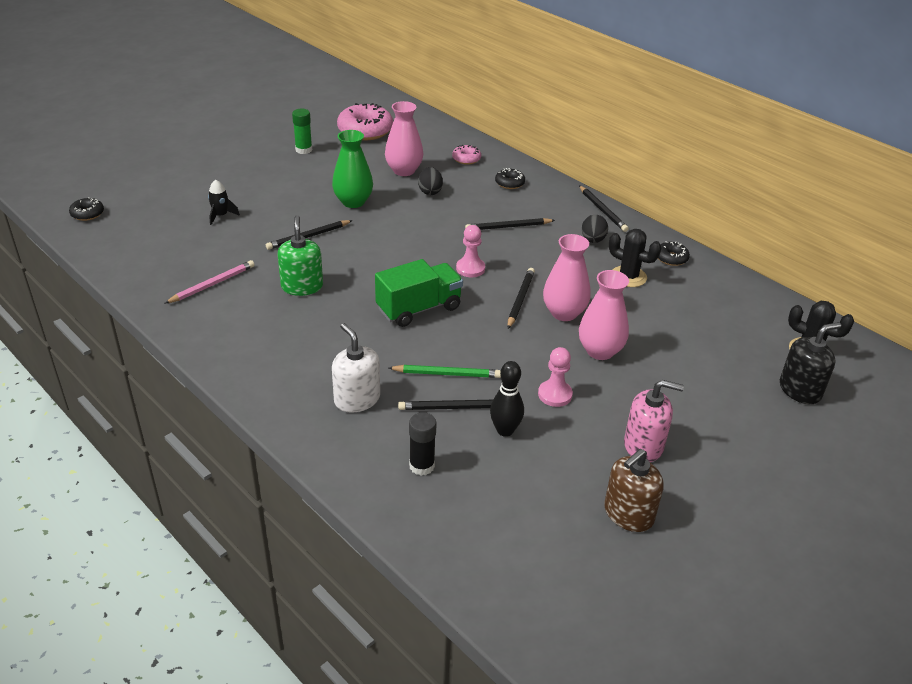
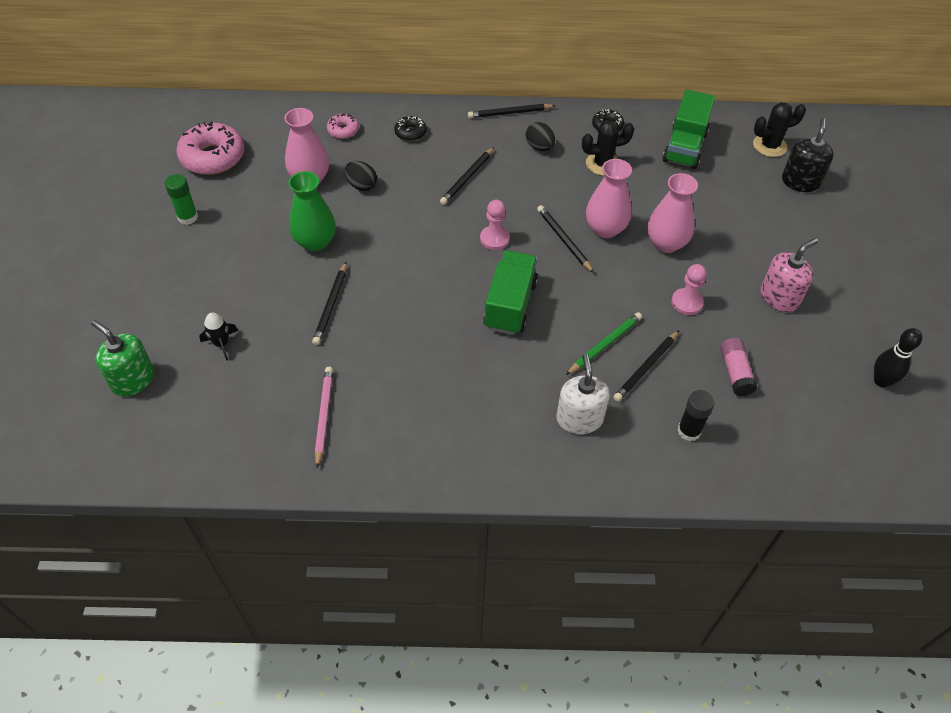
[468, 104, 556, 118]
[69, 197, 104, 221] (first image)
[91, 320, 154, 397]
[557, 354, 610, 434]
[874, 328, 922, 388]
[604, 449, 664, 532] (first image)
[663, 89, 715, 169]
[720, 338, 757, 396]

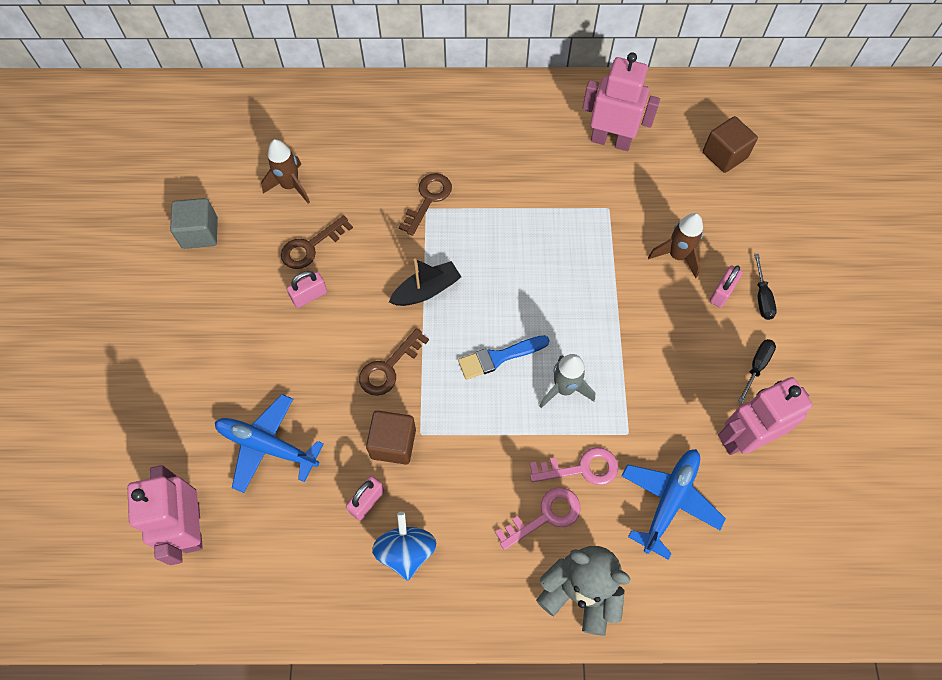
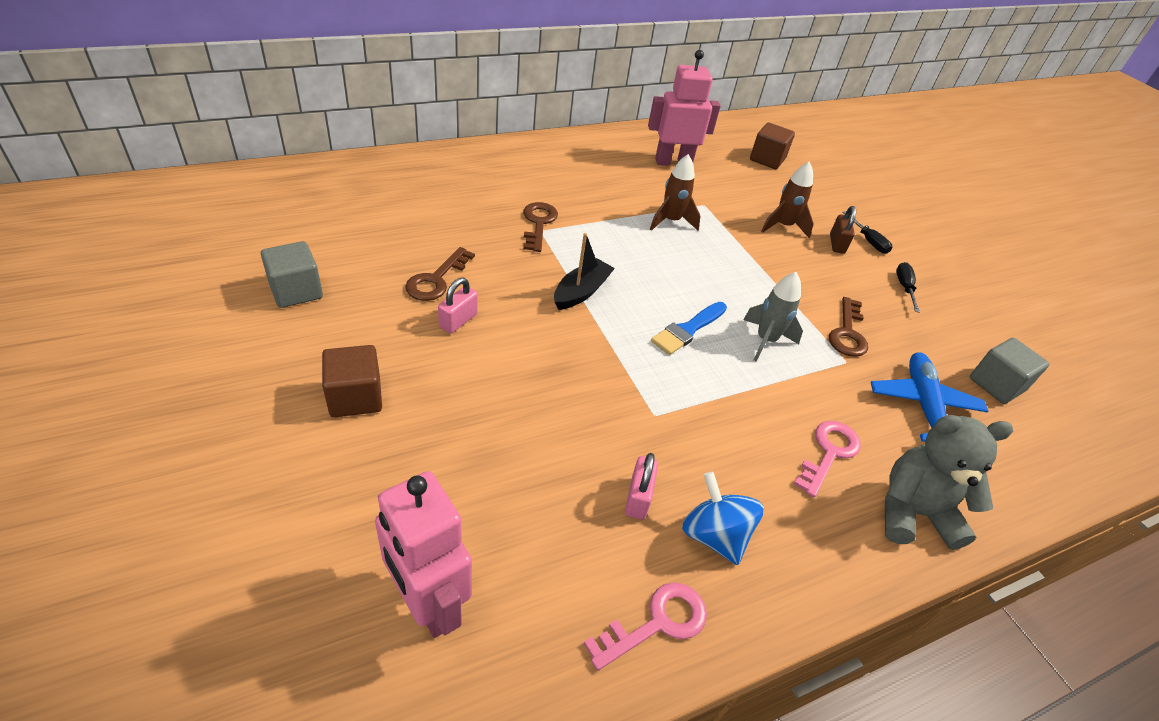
[650, 154, 701, 231]
[830, 206, 856, 254]
[829, 297, 868, 357]
[718, 377, 813, 455] (first image)
[215, 394, 324, 493] (first image)
[322, 345, 382, 417]
[584, 582, 707, 671]
[970, 338, 1049, 404]

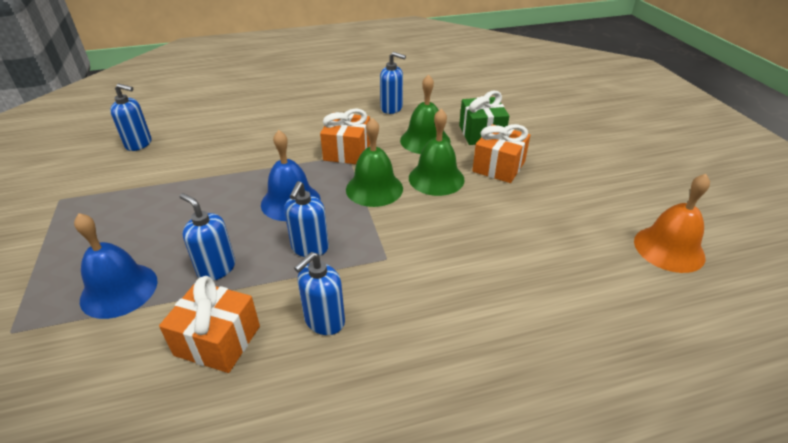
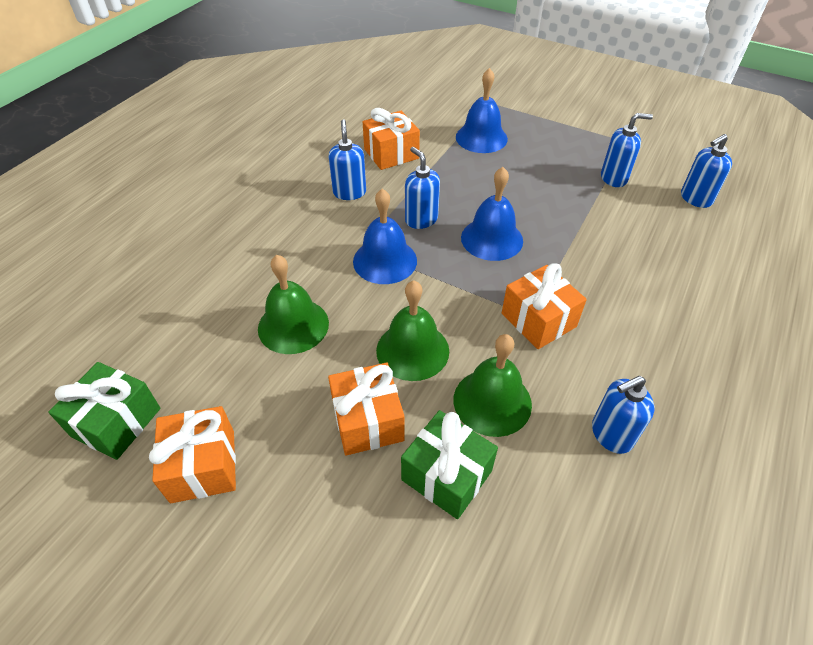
[258, 255, 329, 354]
[48, 362, 160, 460]
[601, 113, 653, 187]
[353, 189, 417, 284]
[149, 406, 236, 503]

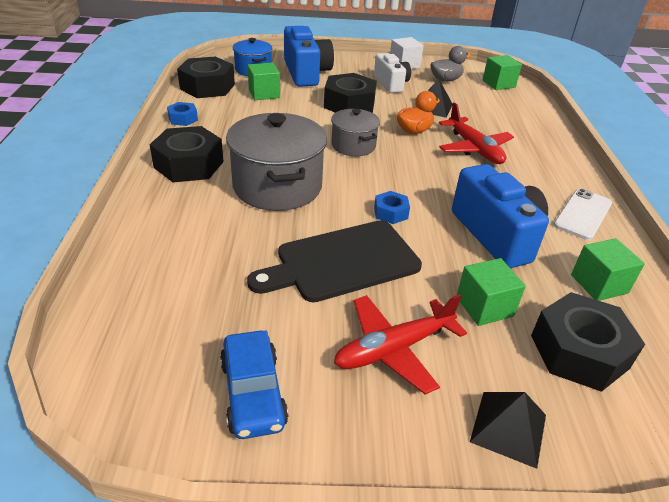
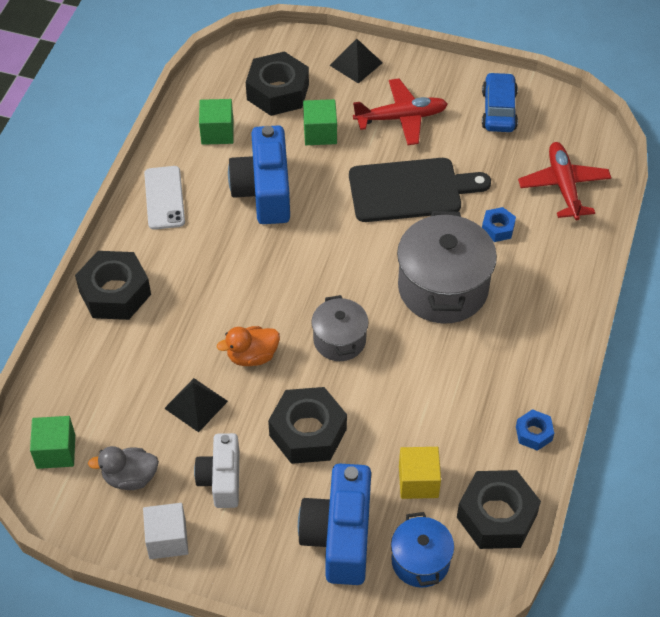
[399, 447, 441, 499]
[518, 142, 611, 220]
[75, 251, 151, 320]
[144, 166, 185, 230]
[482, 207, 516, 242]

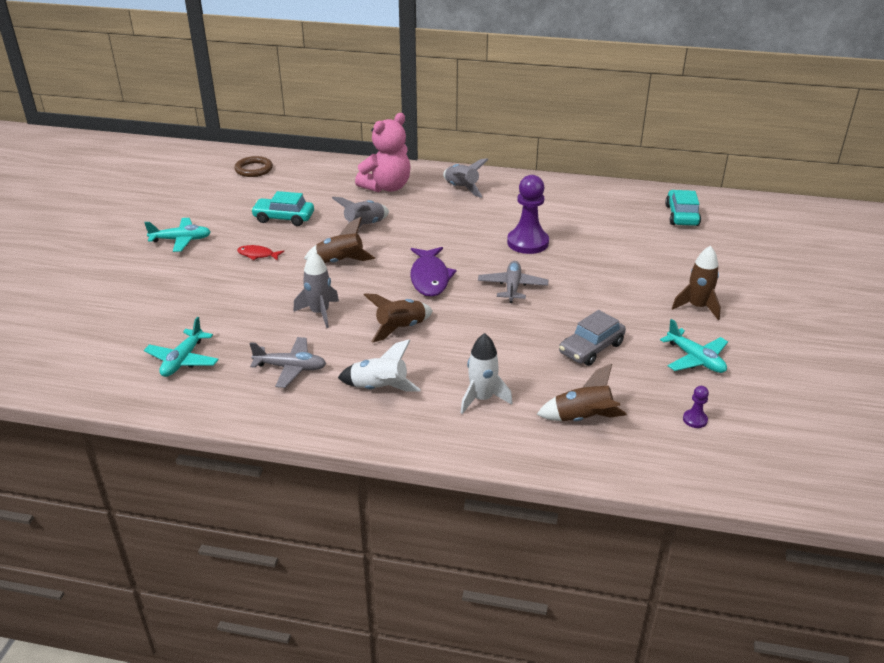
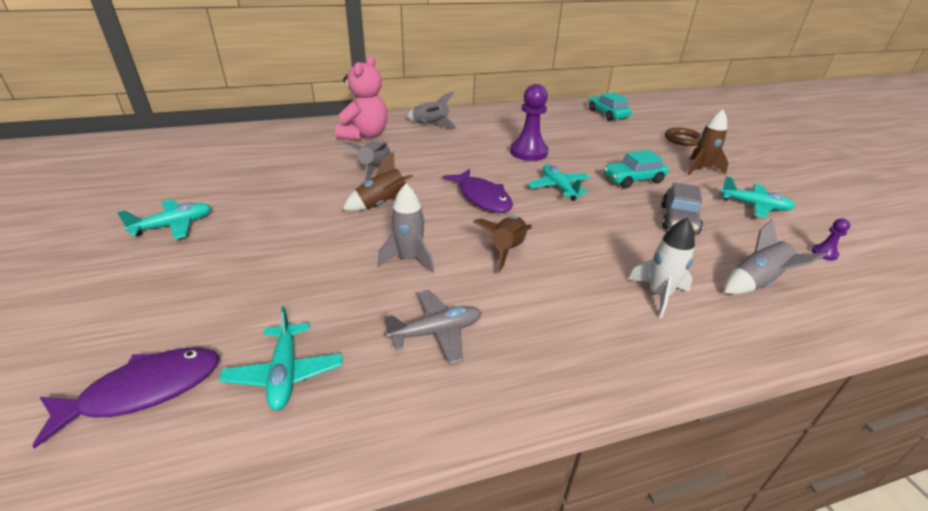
[665, 127, 700, 146]
[604, 150, 669, 188]
[237, 245, 284, 261] (first image)
[527, 165, 590, 201]
[338, 339, 421, 392] (first image)
[724, 219, 826, 295]
[33, 347, 219, 449]

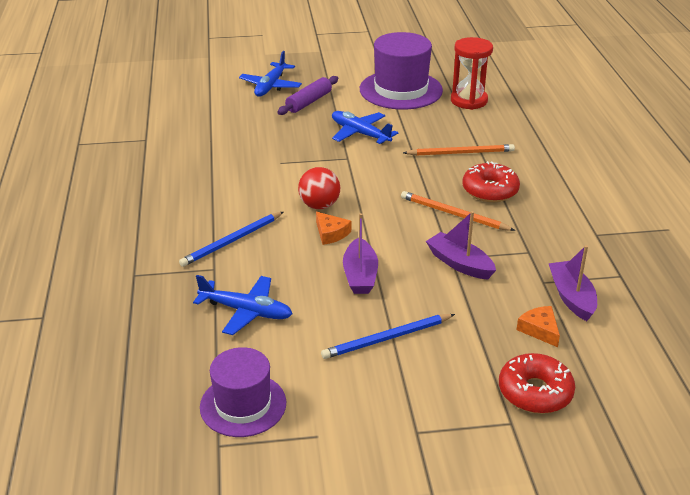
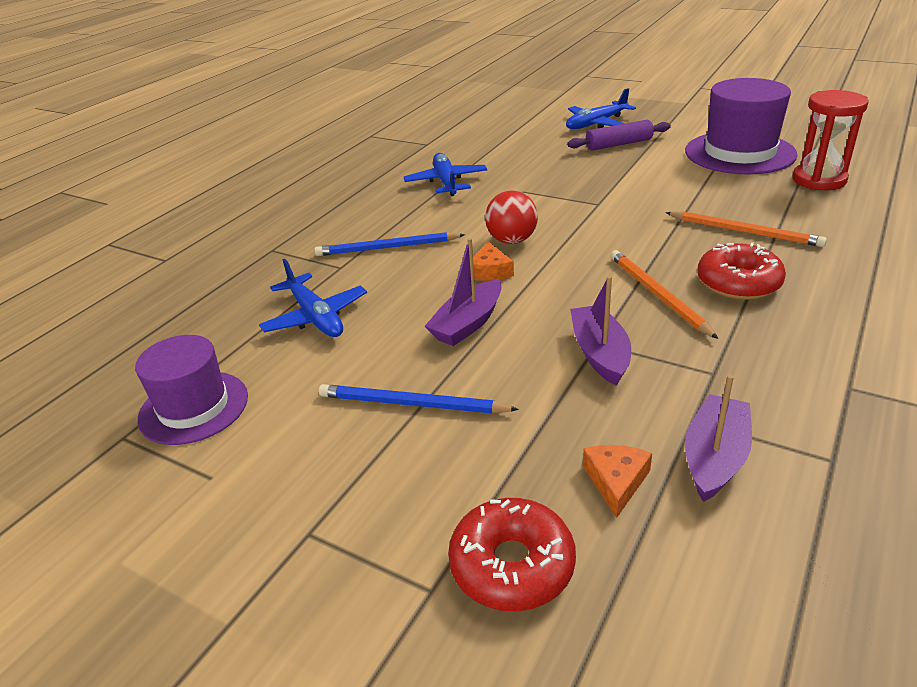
[404, 153, 487, 196]

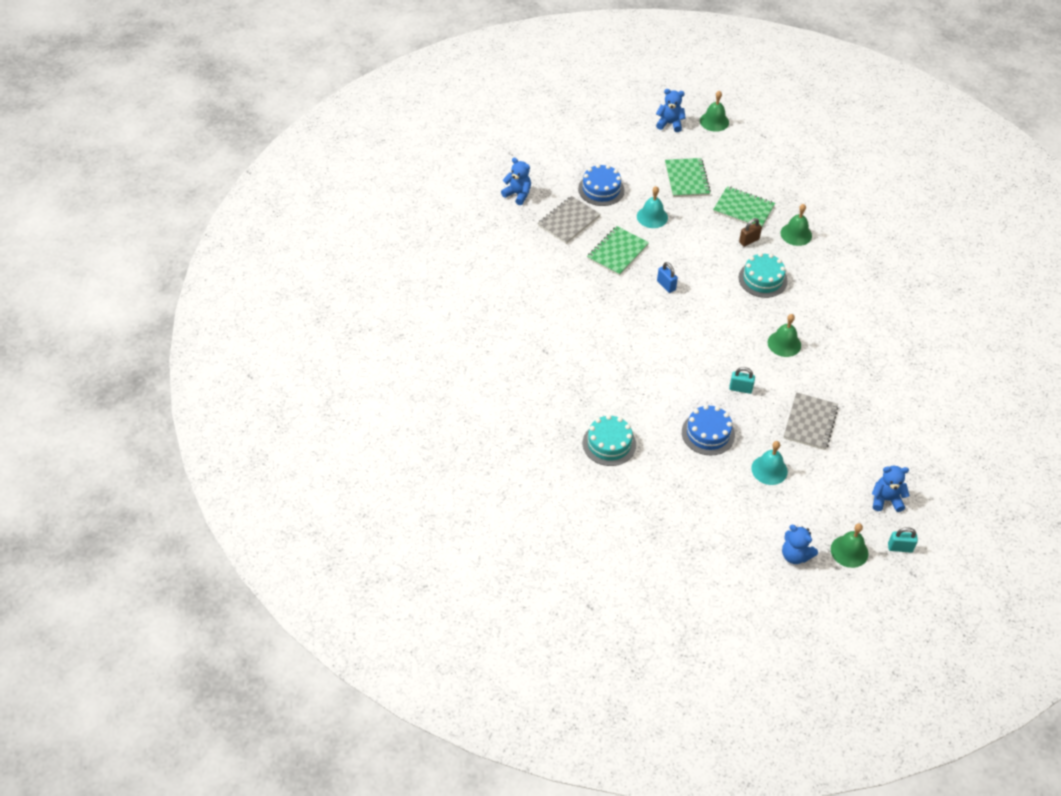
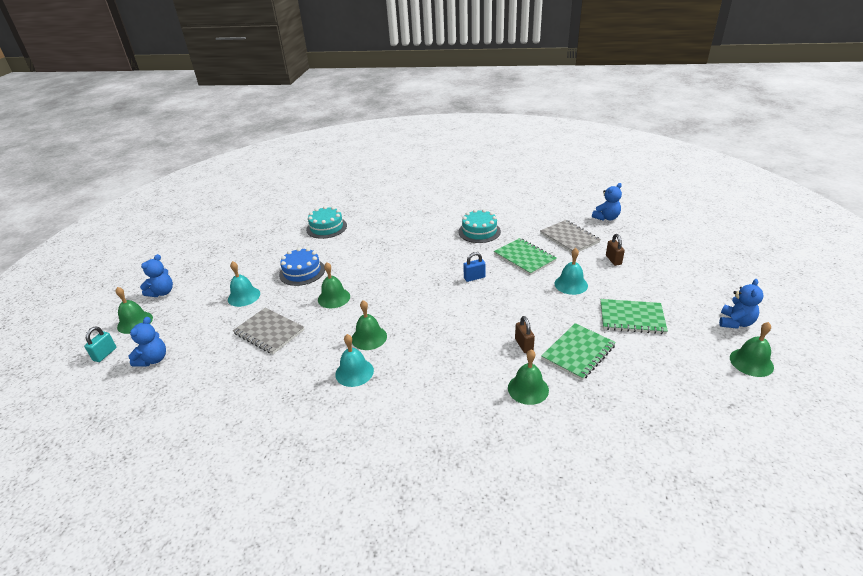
[606, 234, 625, 266]
[459, 209, 501, 243]
[318, 262, 350, 308]
[140, 254, 173, 297]
[335, 334, 374, 387]

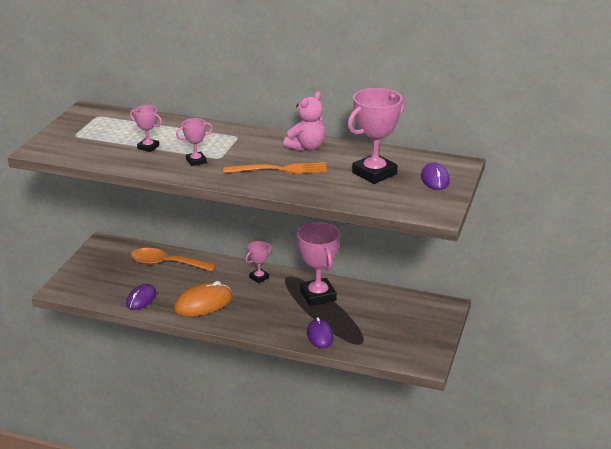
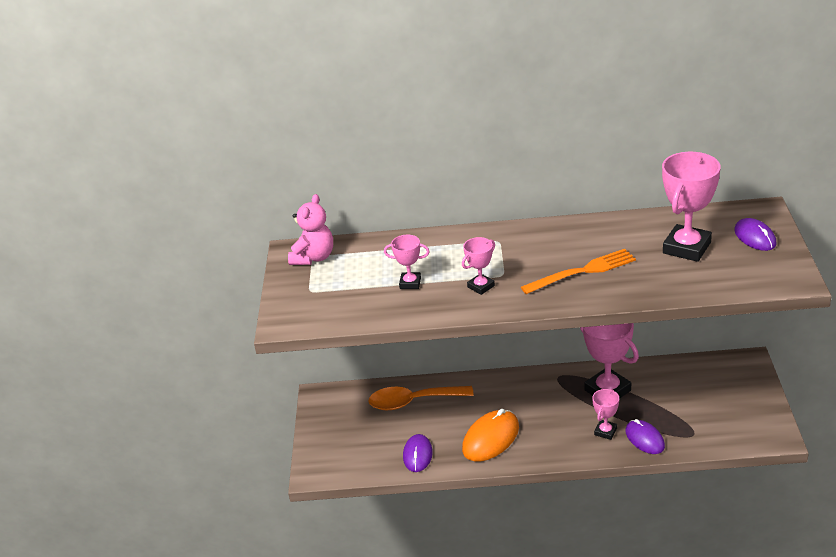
[288, 194, 333, 265]
[592, 389, 619, 440]

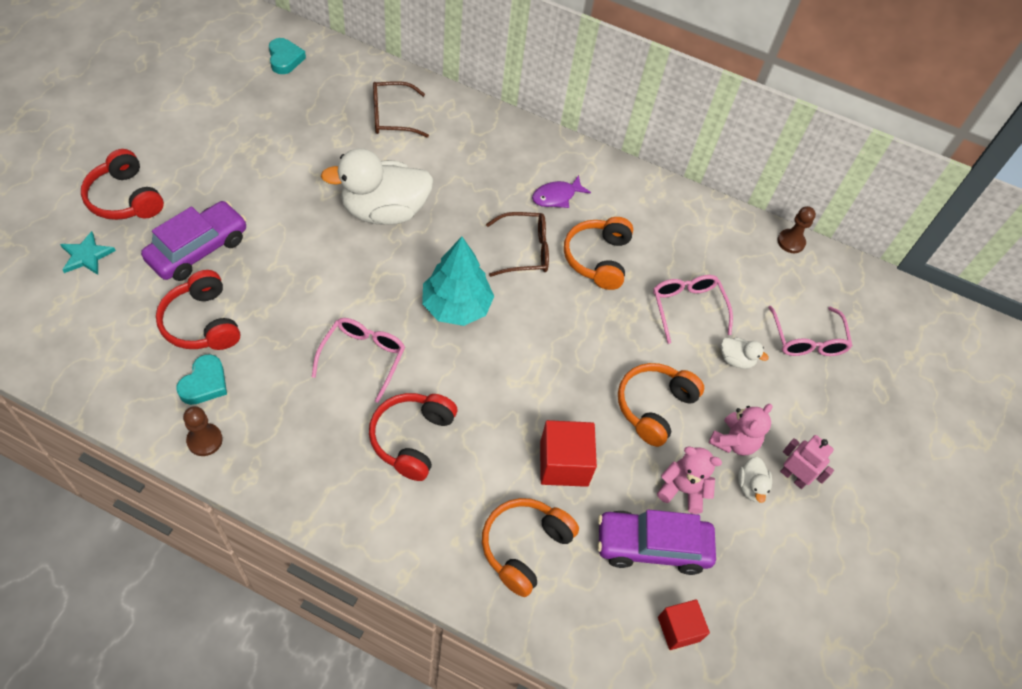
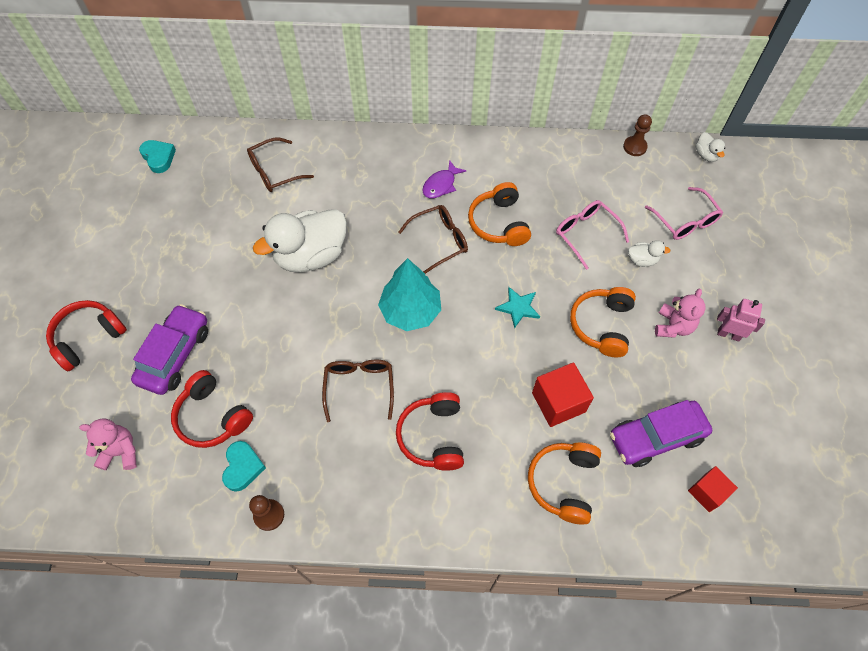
[46, 300, 127, 371]
[495, 287, 540, 328]
[322, 360, 394, 422]
[79, 418, 137, 470]
[696, 132, 725, 162]

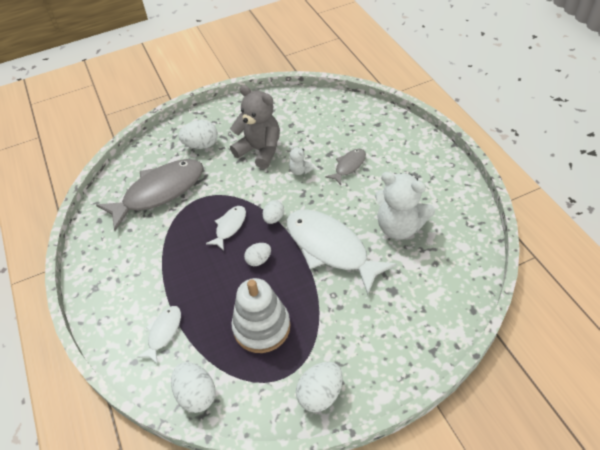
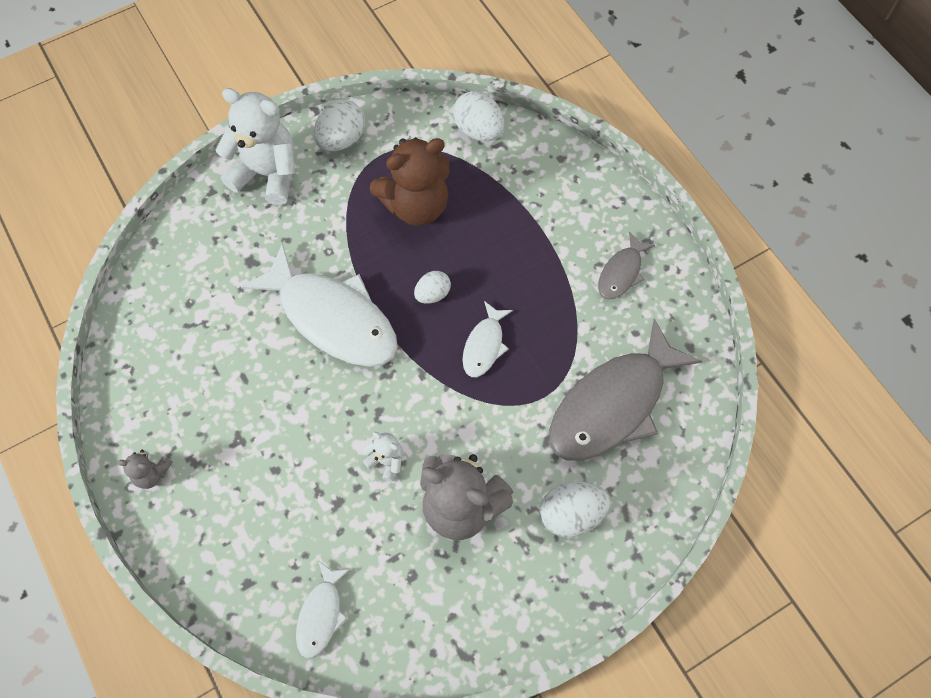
[598, 231, 655, 300]
[216, 88, 295, 205]
[263, 200, 284, 224] (first image)
[369, 137, 450, 226]
[296, 561, 351, 658]
[117, 450, 173, 489]

